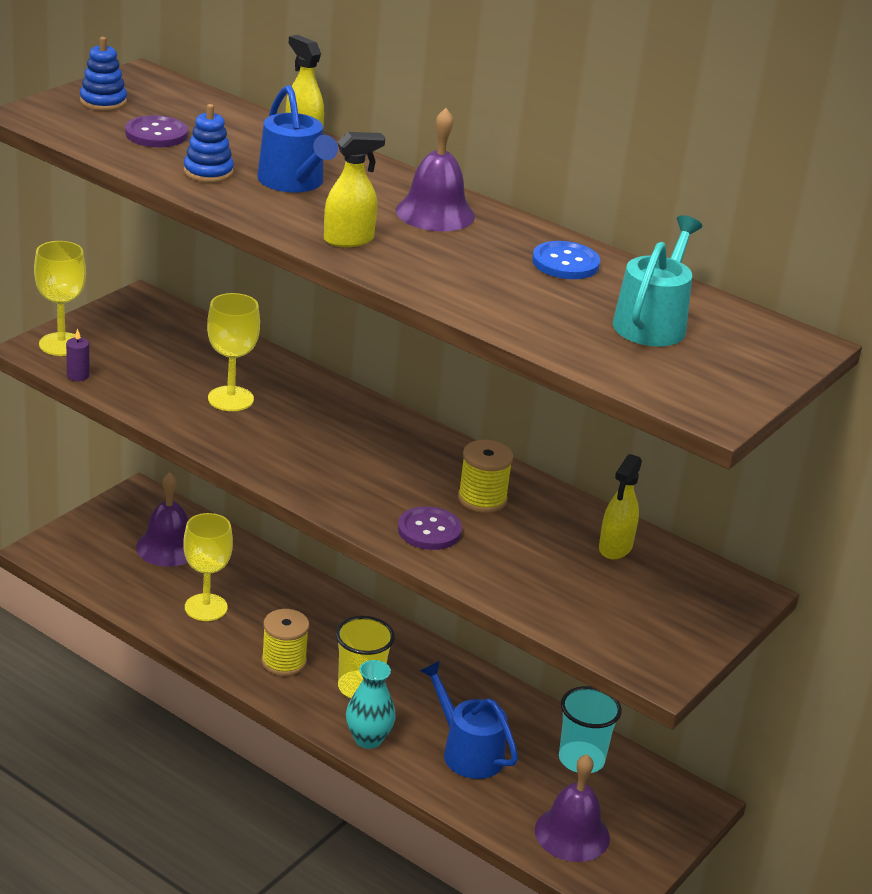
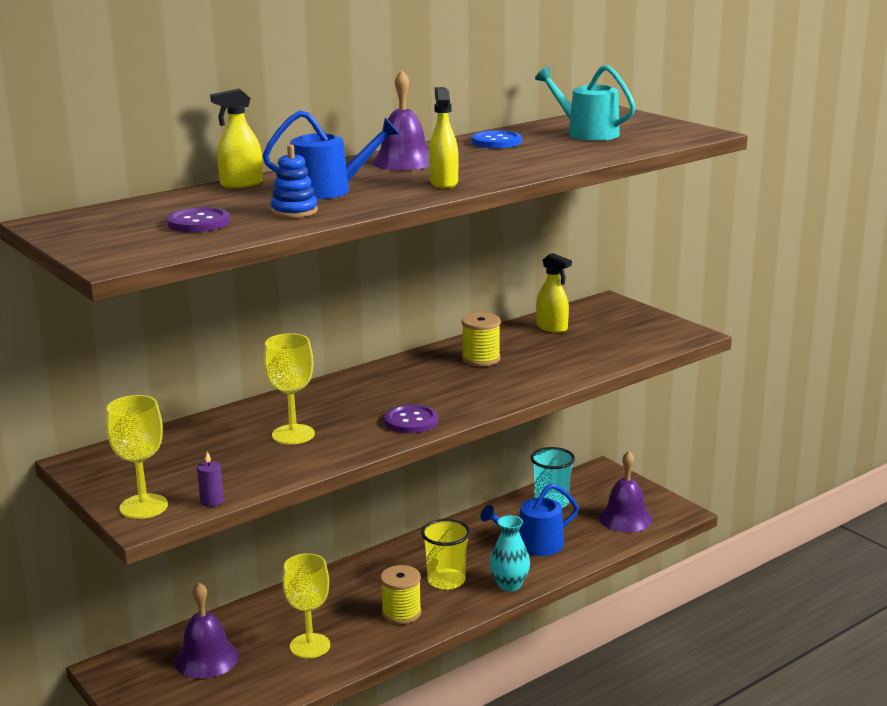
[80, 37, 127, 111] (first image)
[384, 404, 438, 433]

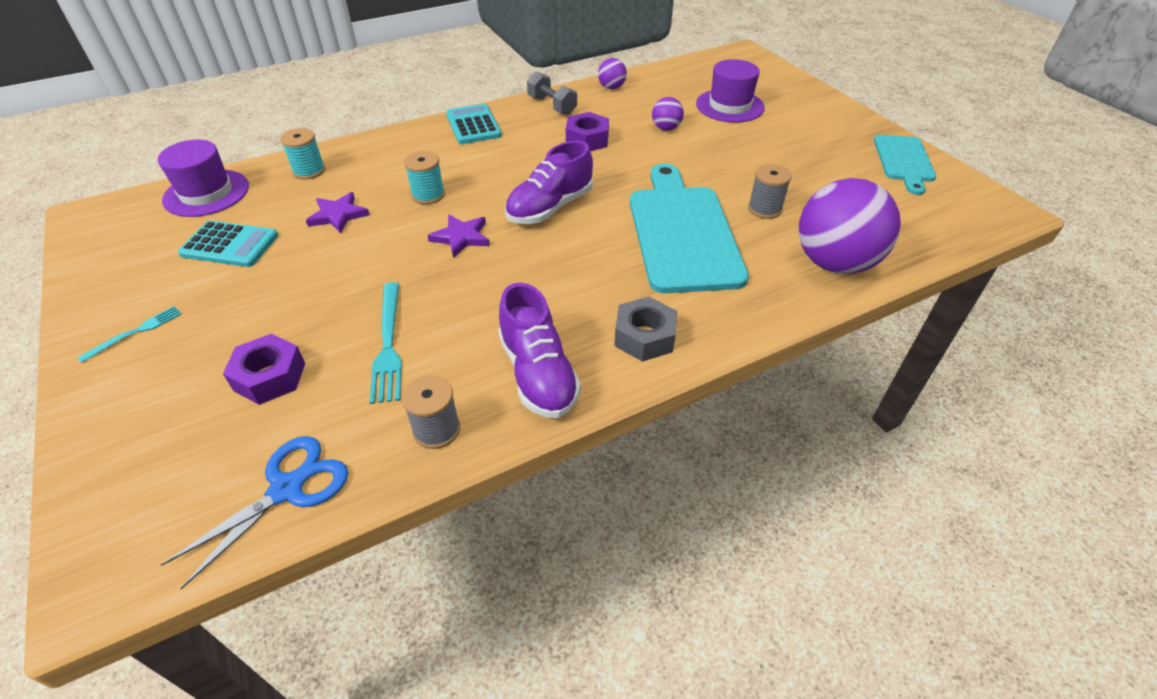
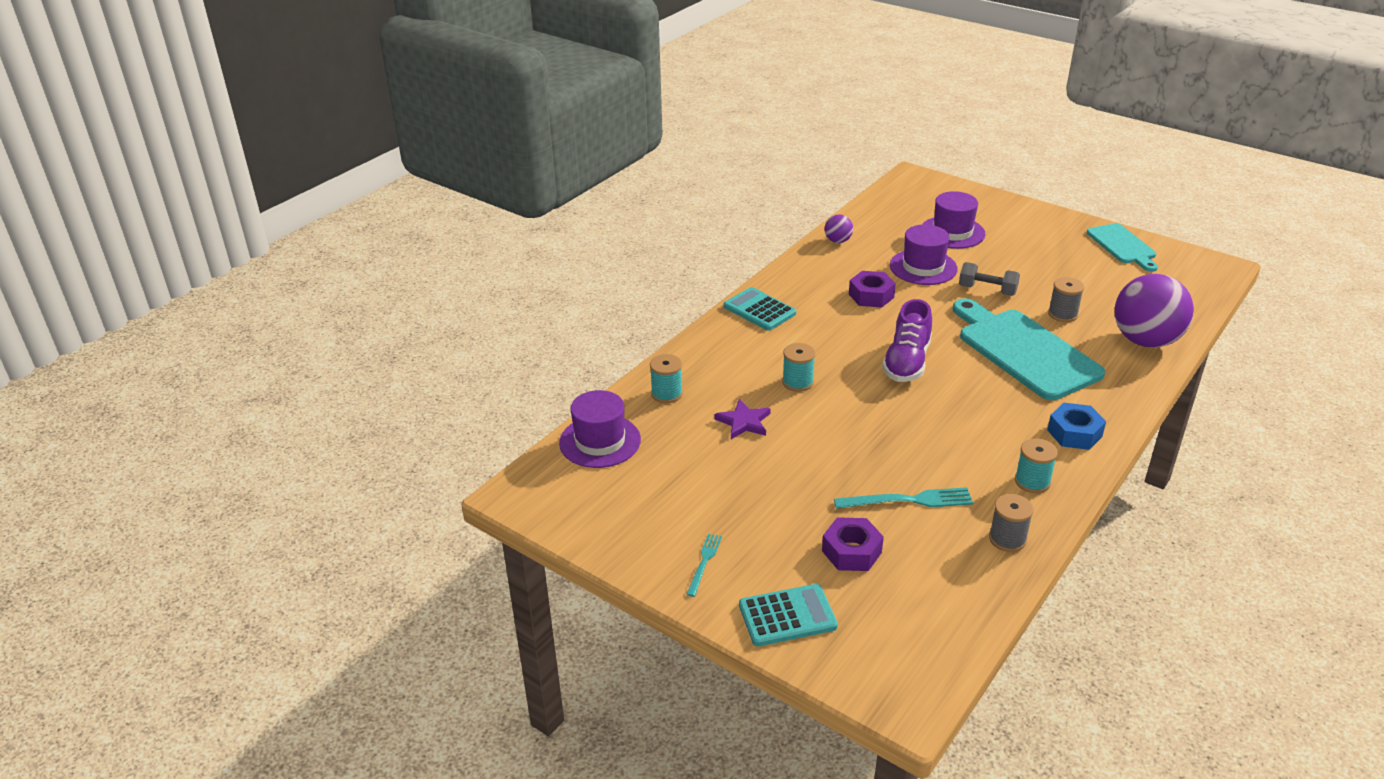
[959, 262, 1020, 296]
[890, 225, 958, 285]
[427, 214, 490, 258] (first image)
[739, 584, 838, 646]
[834, 487, 973, 509]
[1015, 438, 1058, 493]
[1047, 403, 1106, 450]
[161, 436, 349, 589] (first image)

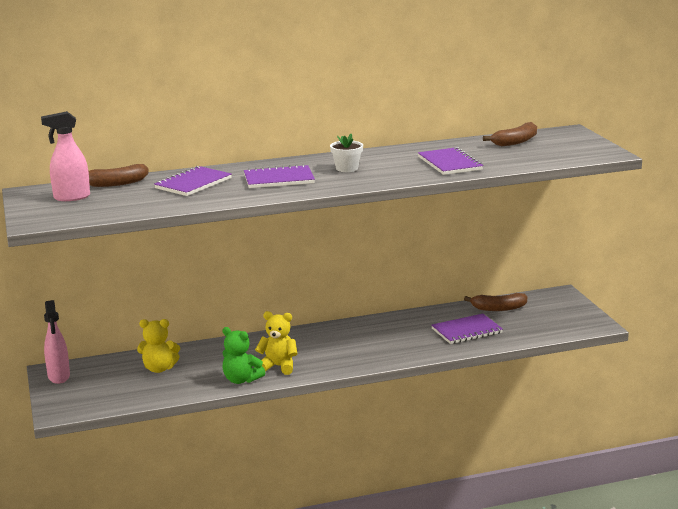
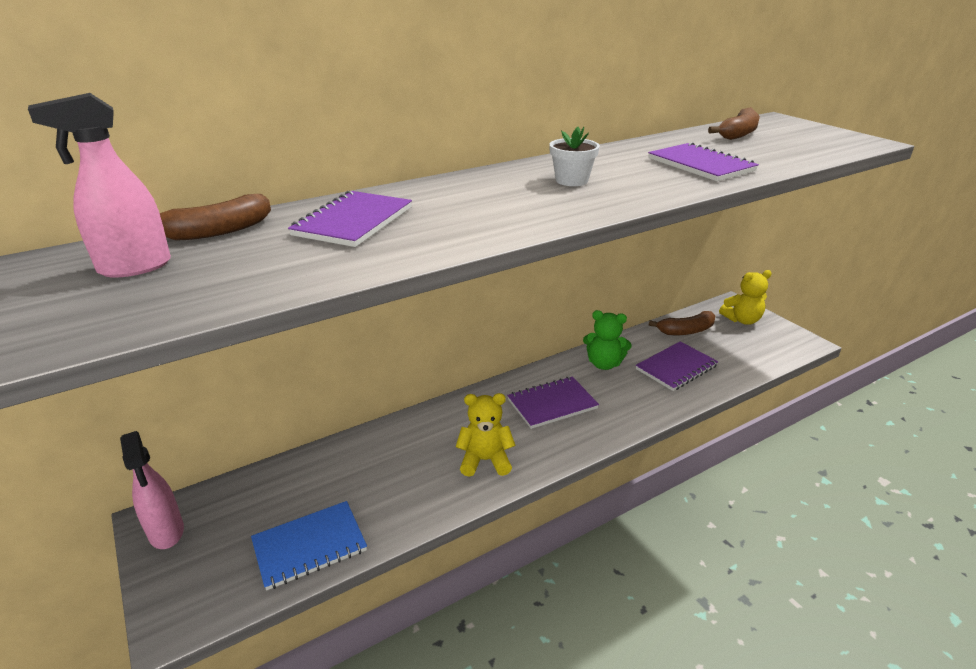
[507, 376, 599, 429]
[719, 270, 772, 325]
[583, 310, 632, 370]
[251, 501, 367, 590]

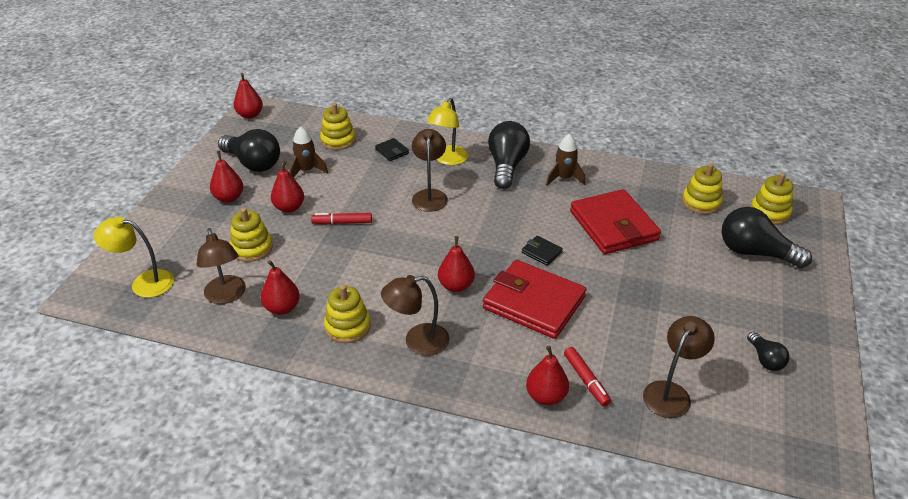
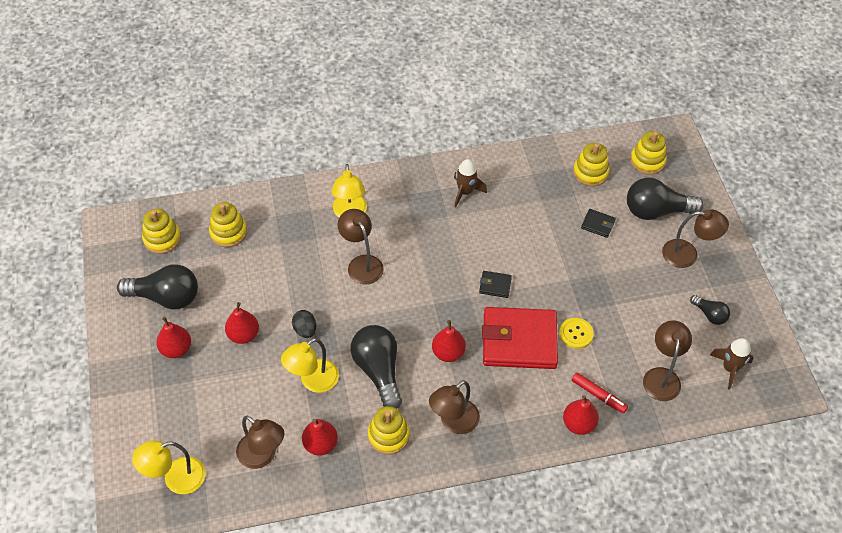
[234, 73, 263, 119] (first image)
[351, 325, 402, 409]
[710, 338, 754, 390]
[581, 209, 616, 238]
[570, 189, 661, 254] (first image)
[142, 209, 181, 254]
[292, 310, 316, 338]
[662, 209, 729, 268]
[559, 318, 594, 349]
[281, 338, 339, 393]

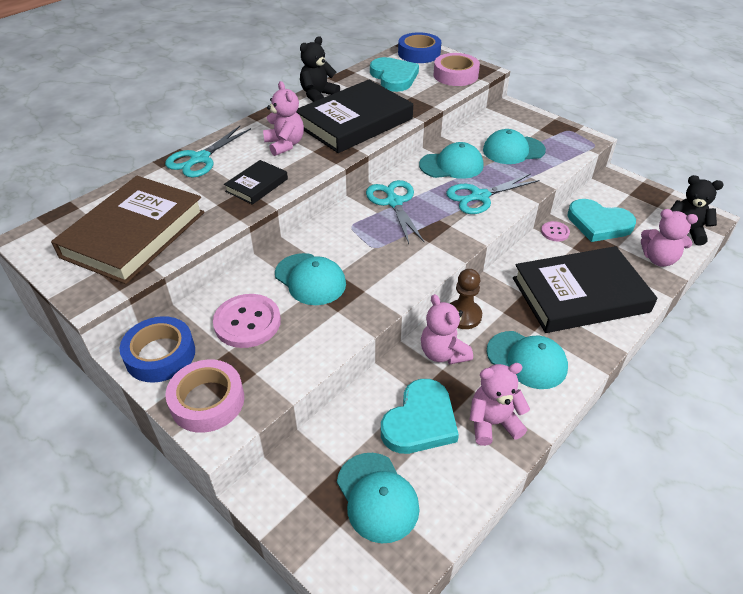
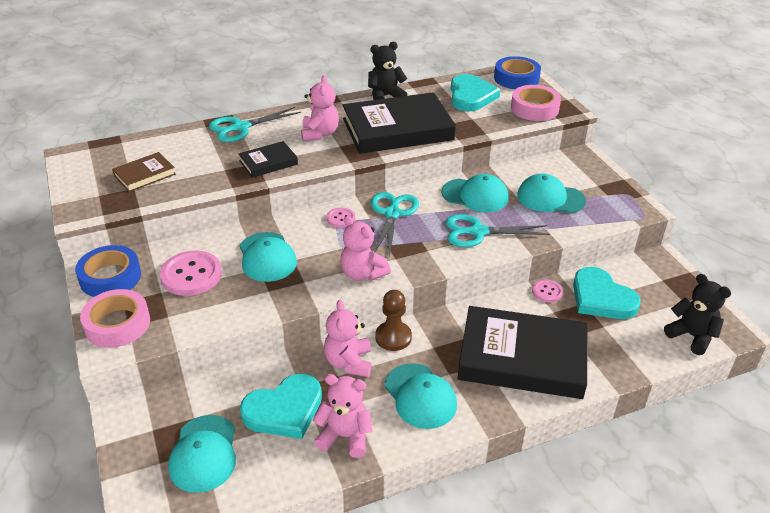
[112, 152, 176, 192]
[340, 216, 391, 281]
[327, 208, 355, 228]

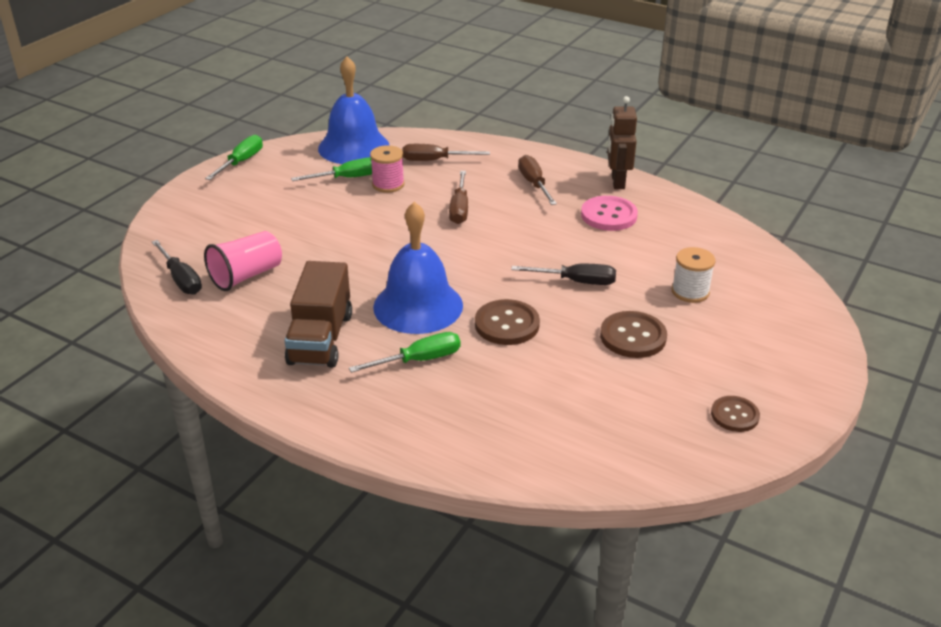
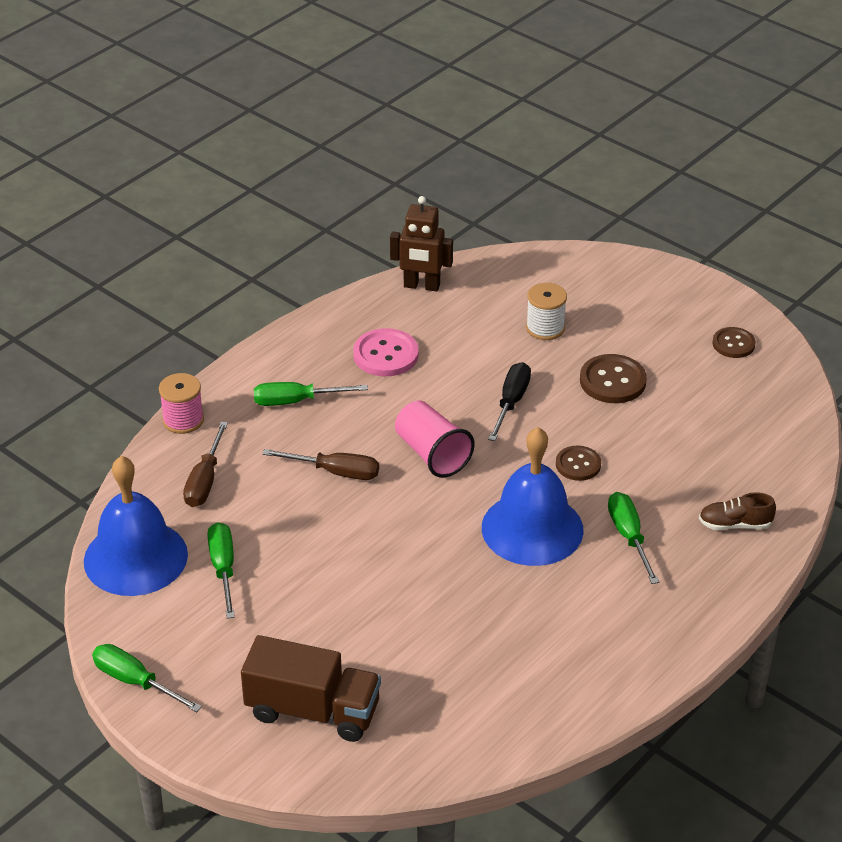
[390, 196, 453, 291]
[159, 373, 204, 434]
[254, 382, 368, 406]
[395, 401, 475, 478]
[152, 240, 202, 295] (first image)
[241, 635, 381, 742]
[556, 445, 601, 481]
[699, 492, 776, 530]

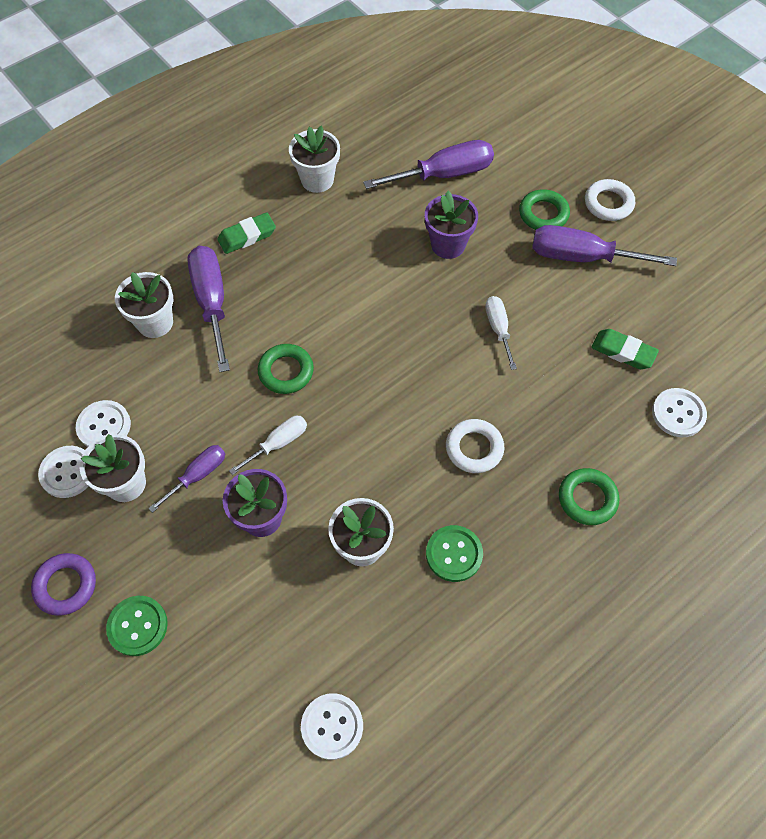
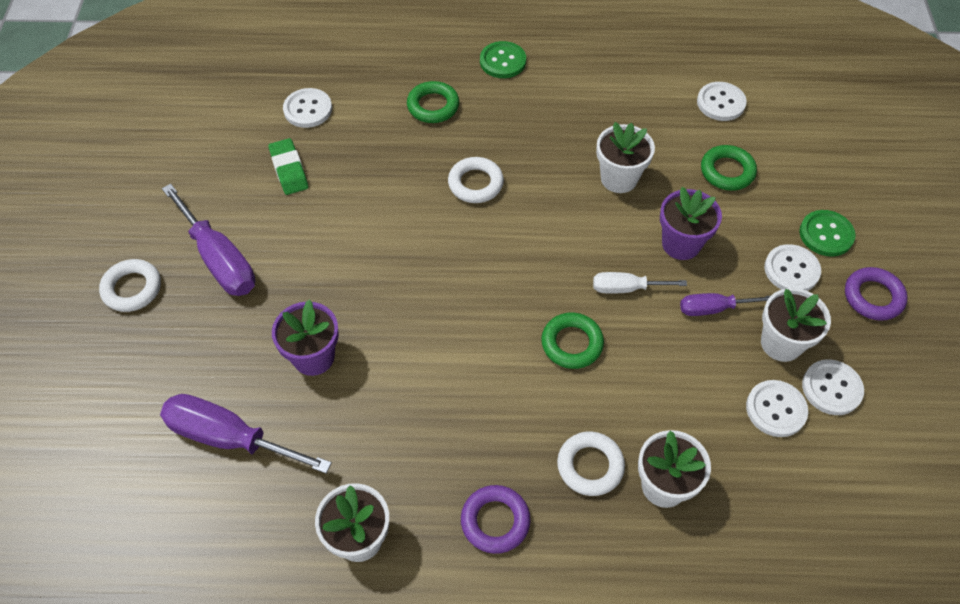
[701, 145, 757, 191]
[461, 485, 531, 554]
[557, 431, 625, 496]
[485, 296, 517, 370] (first image)
[480, 41, 526, 78]
[764, 244, 821, 291]

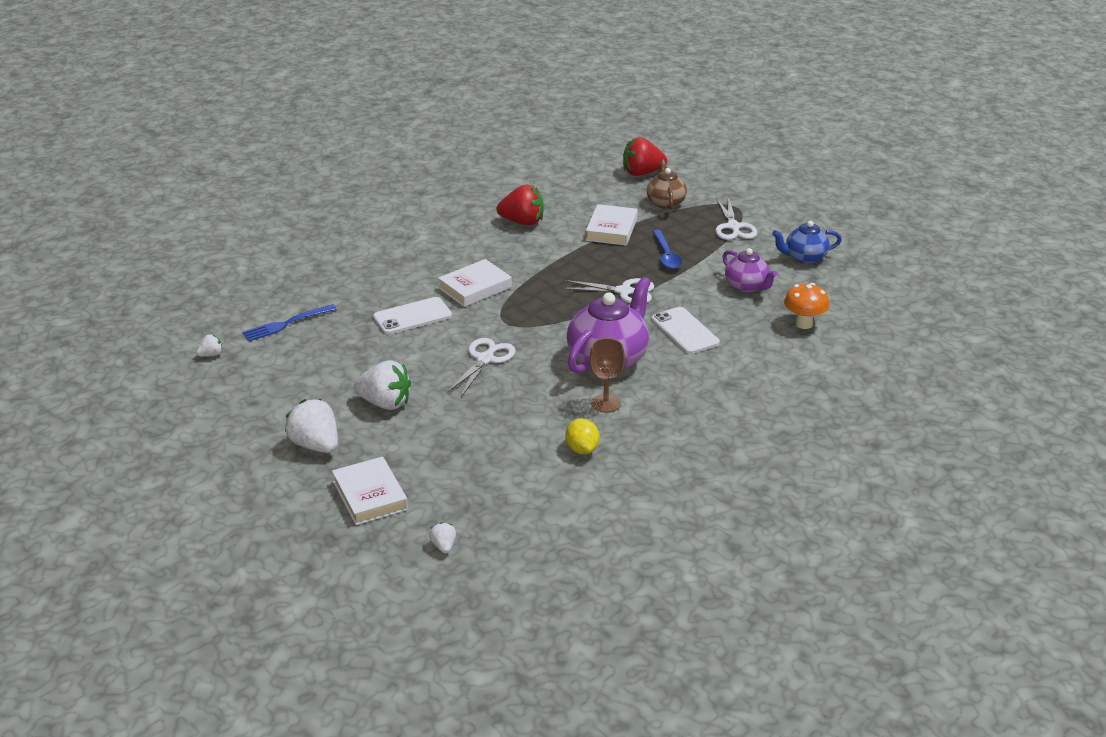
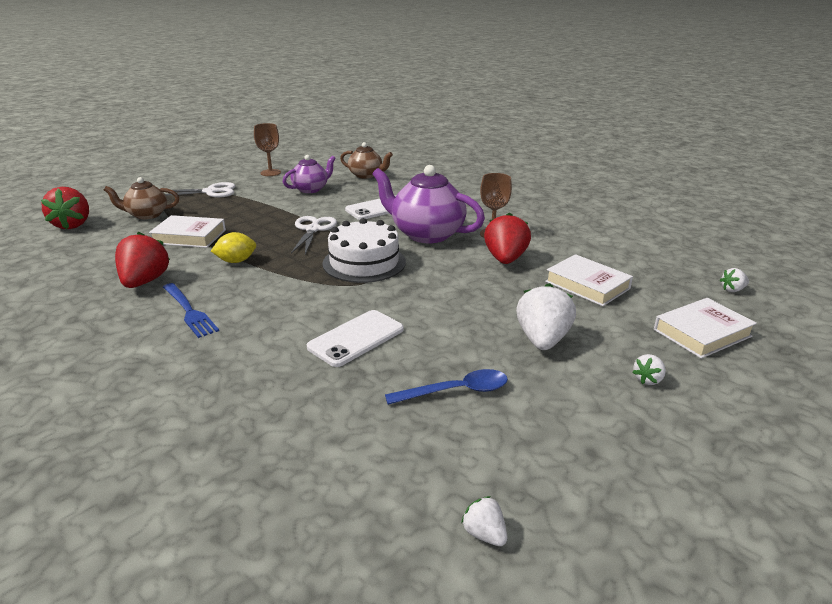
[254, 123, 281, 176]
[385, 369, 508, 405]
[545, 254, 633, 306]
[340, 142, 393, 179]
[307, 310, 404, 367]
[163, 283, 219, 338]
[448, 338, 516, 397] (first image)
[633, 354, 666, 385]
[211, 232, 256, 263]
[484, 212, 531, 264]
[322, 218, 406, 283]

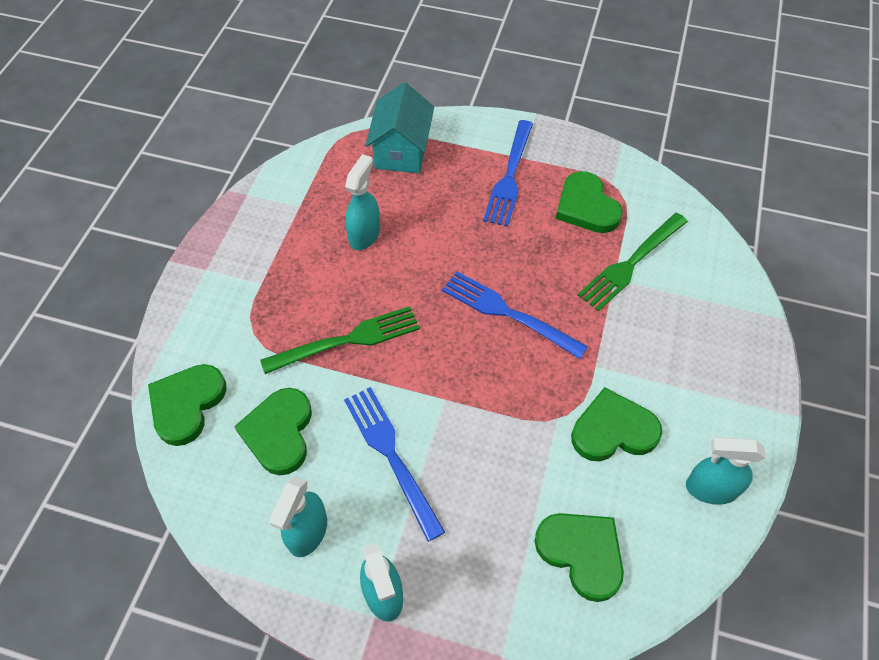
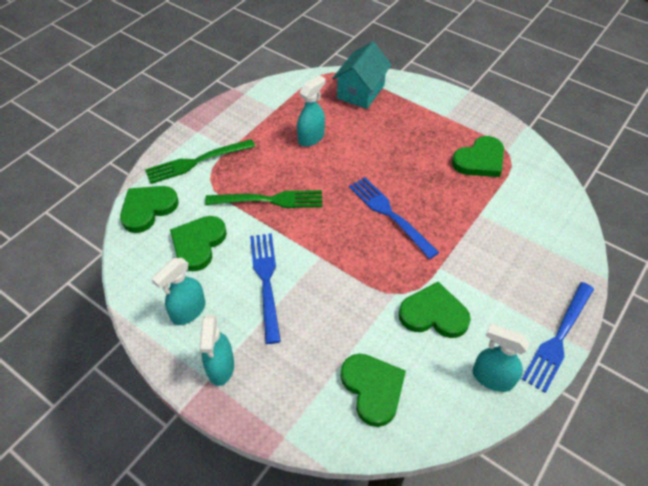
[522, 282, 594, 393]
[452, 136, 504, 177]
[145, 139, 255, 184]

